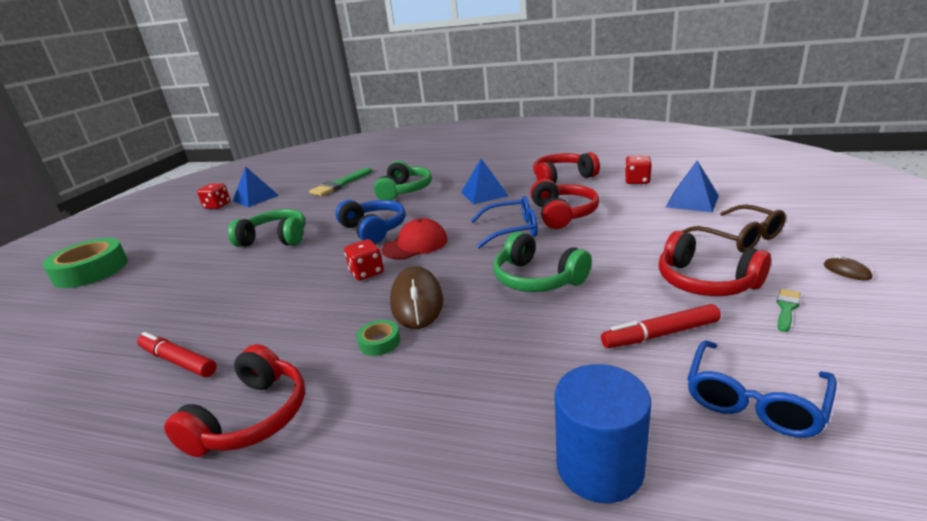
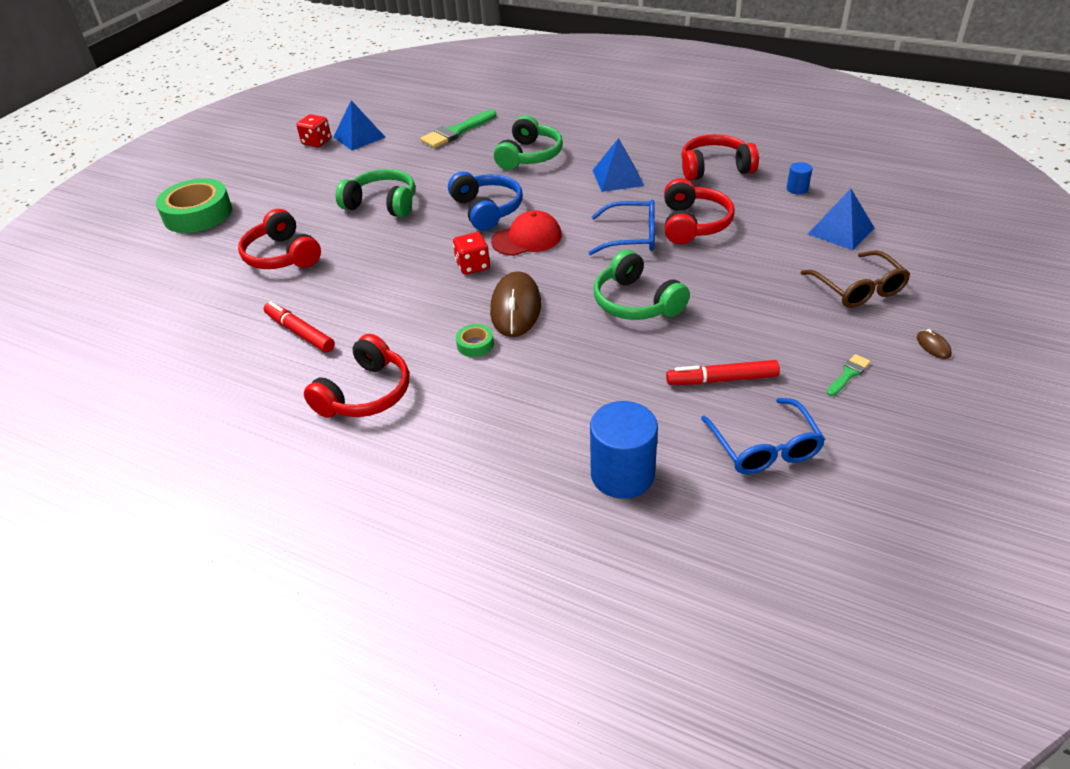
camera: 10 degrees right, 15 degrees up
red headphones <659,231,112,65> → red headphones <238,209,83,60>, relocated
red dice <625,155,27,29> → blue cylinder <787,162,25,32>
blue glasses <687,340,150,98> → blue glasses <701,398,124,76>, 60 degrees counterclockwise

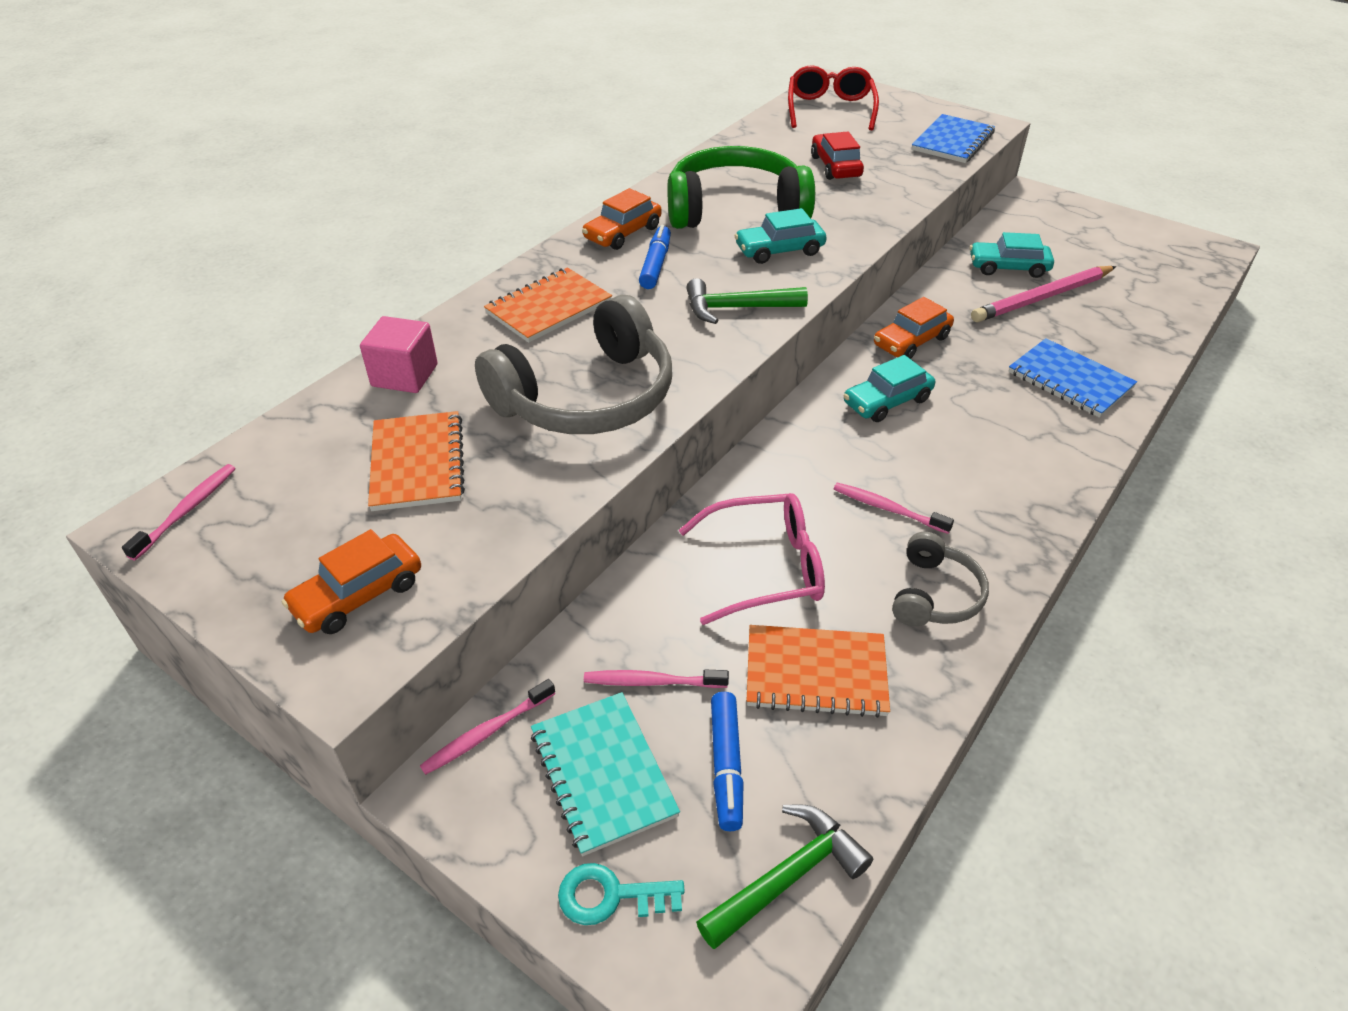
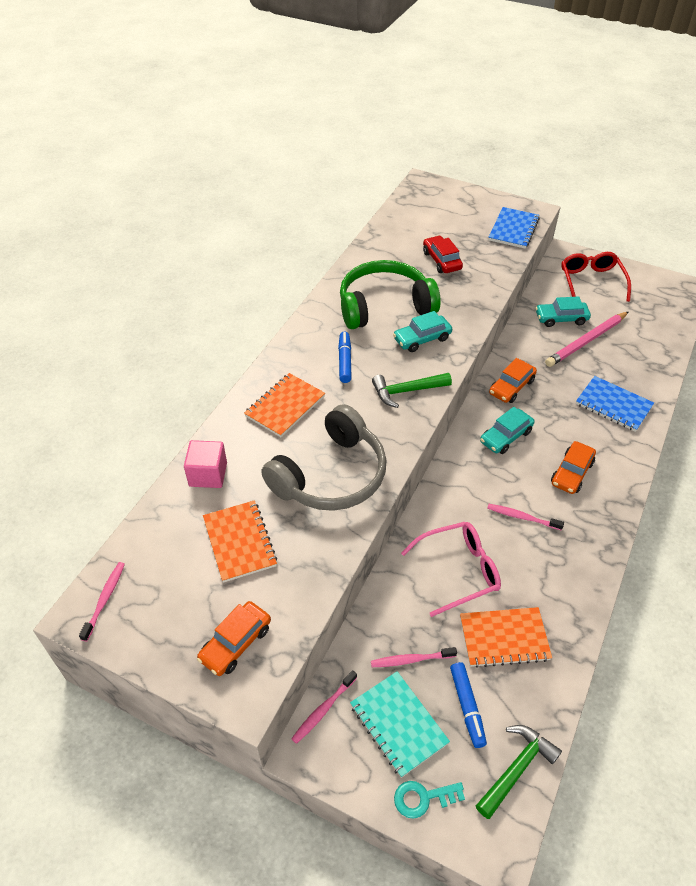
camera: 10 degrees left, 5 degrees up
grey headphones <892,532,97,94> → -
orange car <582,188,80,62> → orange car <551,441,45,53>, relocated
red glasses <788,65,91,65> → red glasses <561,252,70,50>, relocated

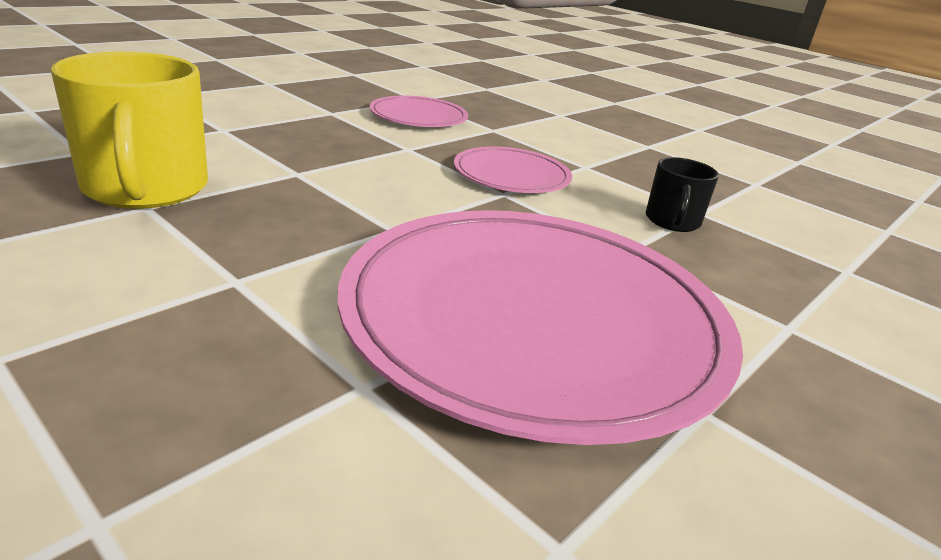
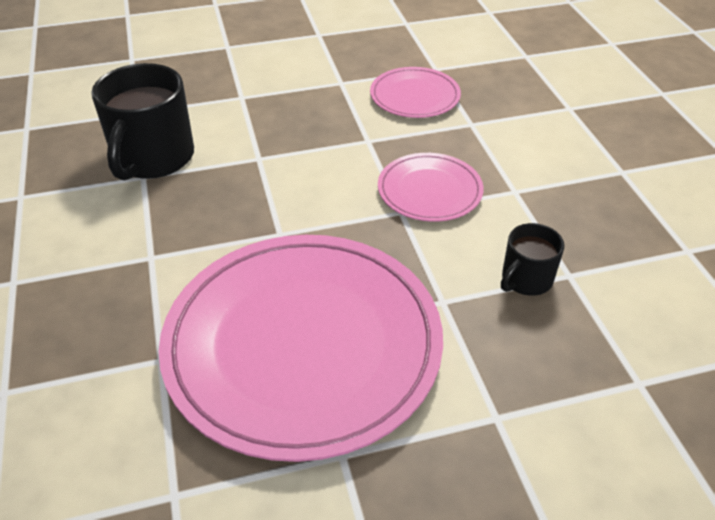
camera: 35 degrees right, 15 degrees up
yellow mug <51,52,157,157> → black mug <91,63,103,117>

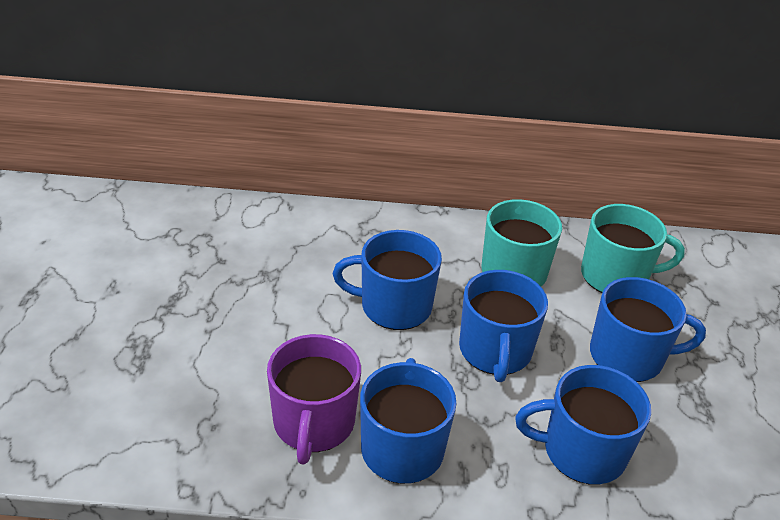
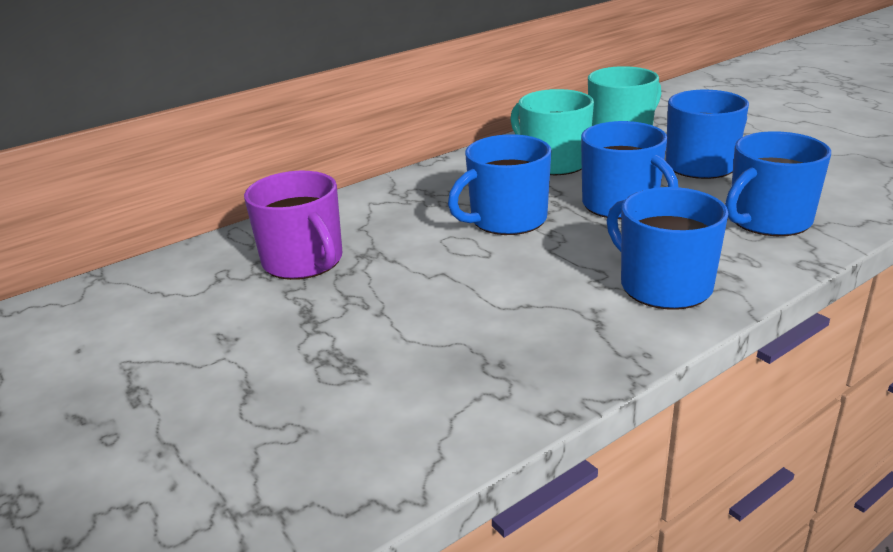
camera: 35 degrees left, 10 degrees down
purple mug <267,334,94,130> → purple mug <244,171,98,109>, relocated

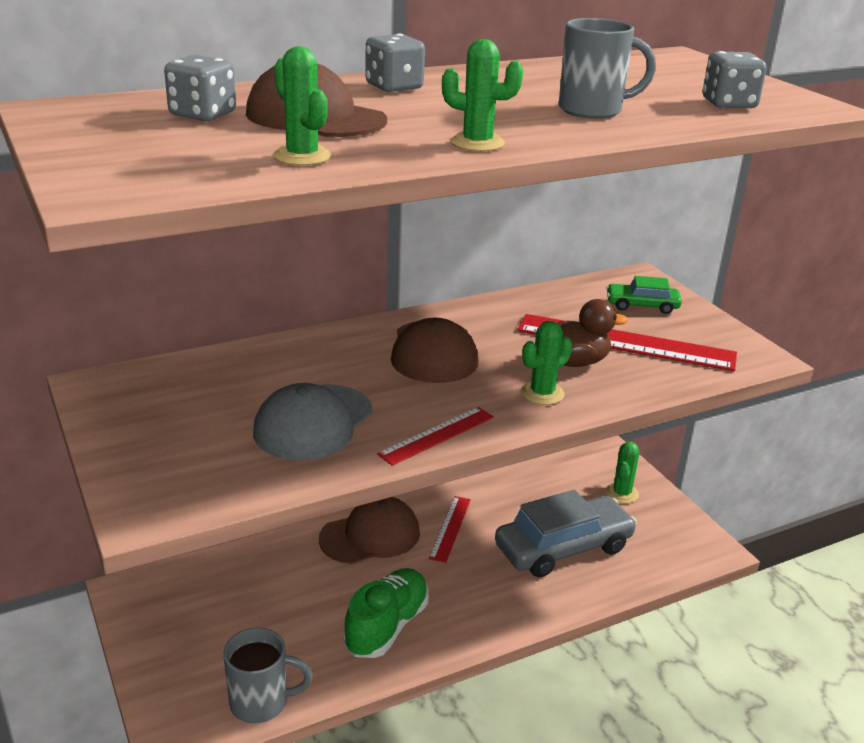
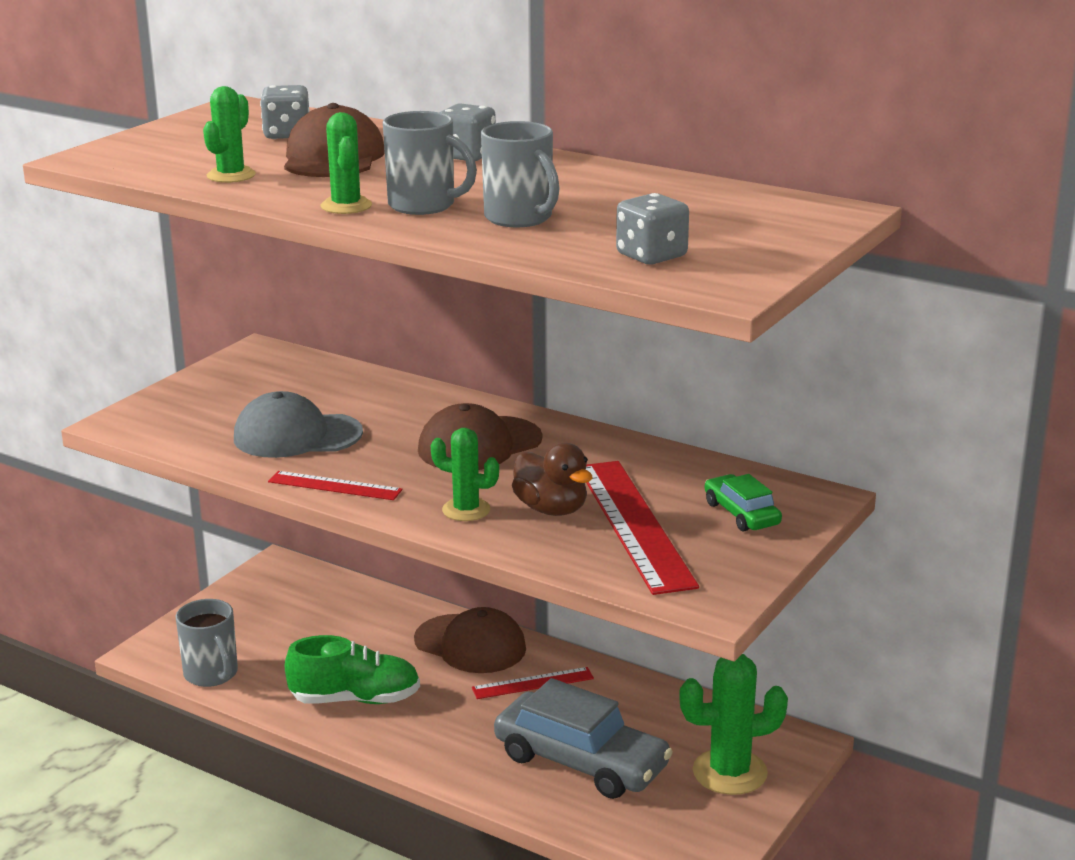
camera: 60 degrees right, 5 degrees down
- → grey mug <383,111,94,104>
green cactus <605,442,34,62> → green cactus <679,654,109,141>, x1.63

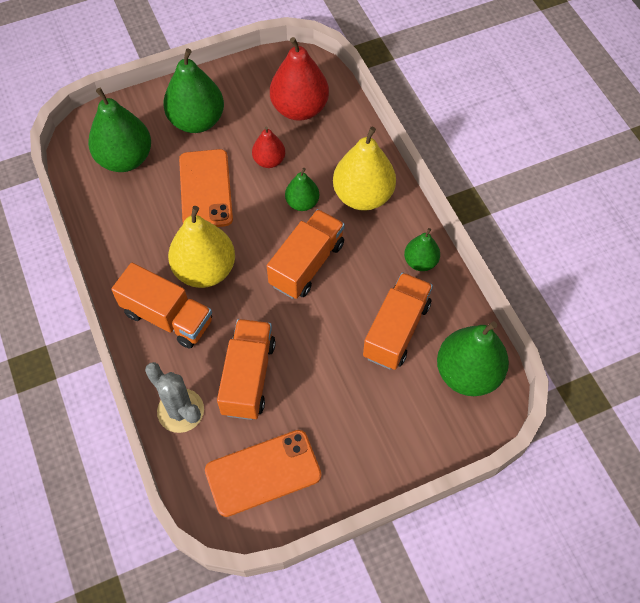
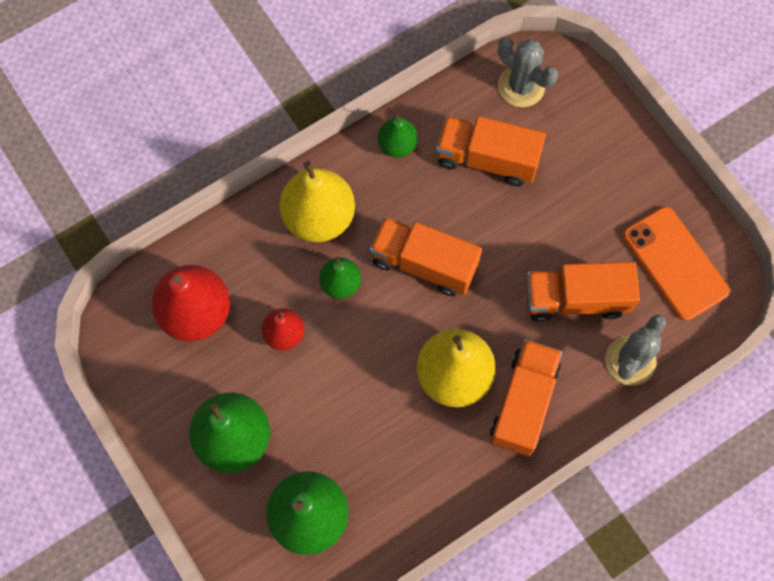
camera: 100 degrees left, 10 degrees up
orange phone <179,149,54,78> → -
green pear <437,321,72,75> → grey cactus <498,37,60,70>

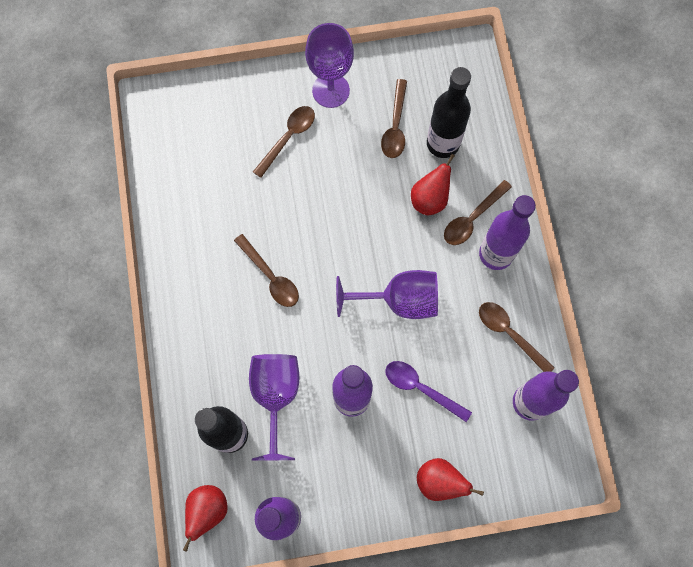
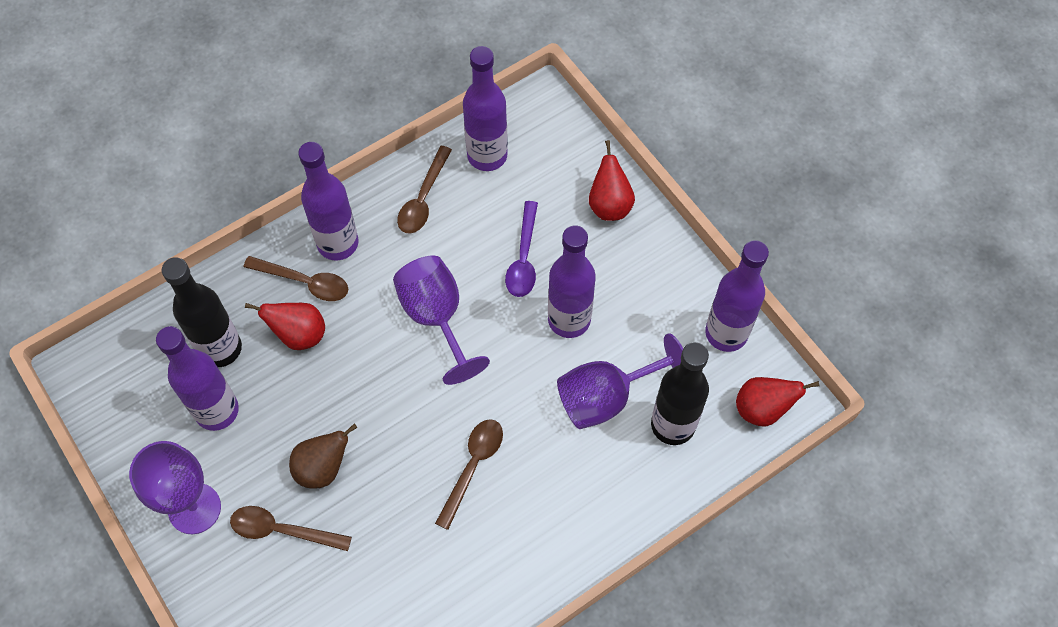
camera: 115 degrees left, 10 degrees down
- → brown pear <289,424,68,65>
brown spoon <381,79,26,79> → purple bottle <156,326,83,105>

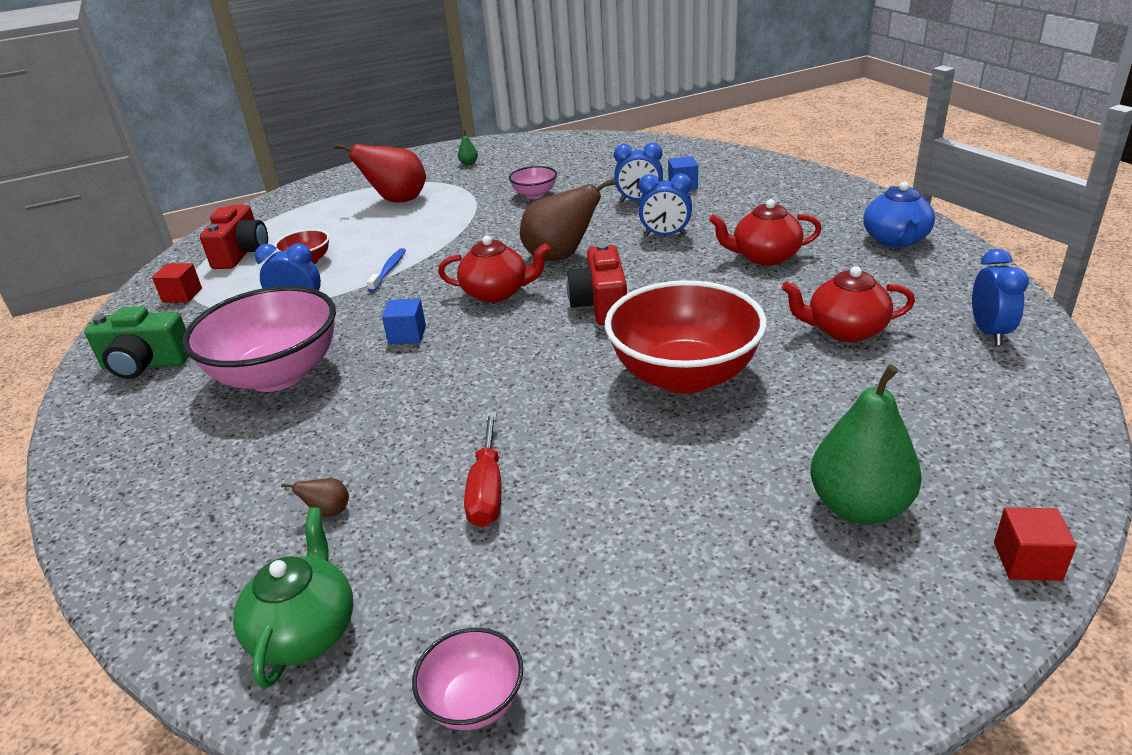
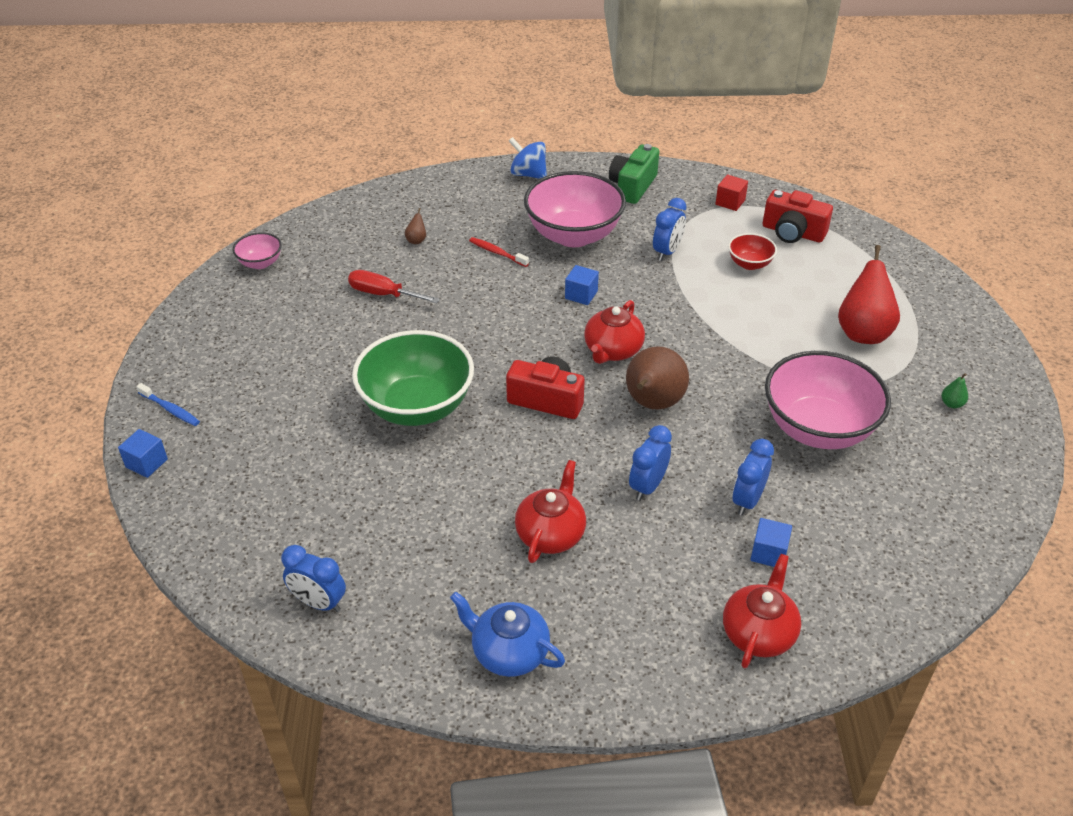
camera: 110 degrees right, 10 degrees up
green teapot <233,507,120,182> → -
green pear <810,364,112,160> → -
- → red toothbrush <469,237,60,30>
- → blue spinning top <509,137,38,42>
blue toothbrush <367,248,39,44> → blue toothbrush <136,383,64,43>, relocated
red teapot <782,266,133,76> → red teapot <723,554,78,114>, relocated
red bowl <605,280,162,114> → green bowl <352,330,122,96>
red cube <994,507,83,74> → blue cube <118,429,50,49>
pink bowl <509,166,48,33> → pink bowl <765,351,126,98>, x2.15

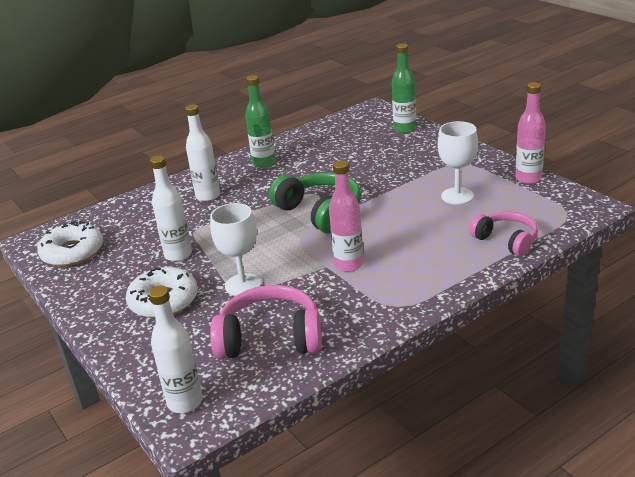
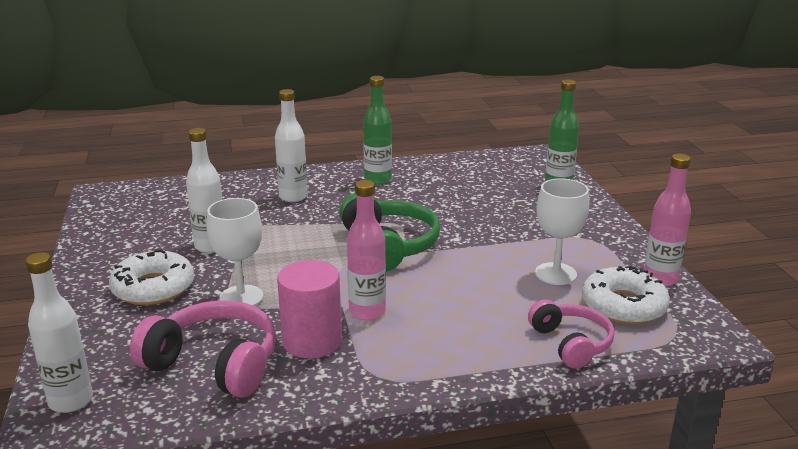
camera: 20 degrees right, 5 degrees down
- → pink cylinder <277,260,65,98>
white donut <37,221,66,46> → white donut <582,266,88,59>, relocated

